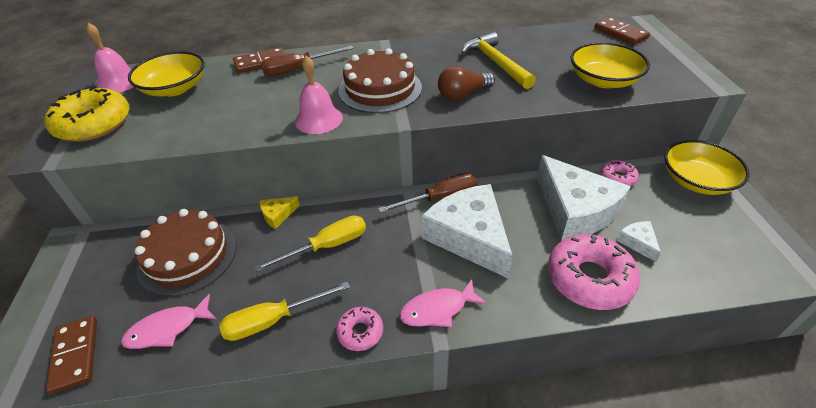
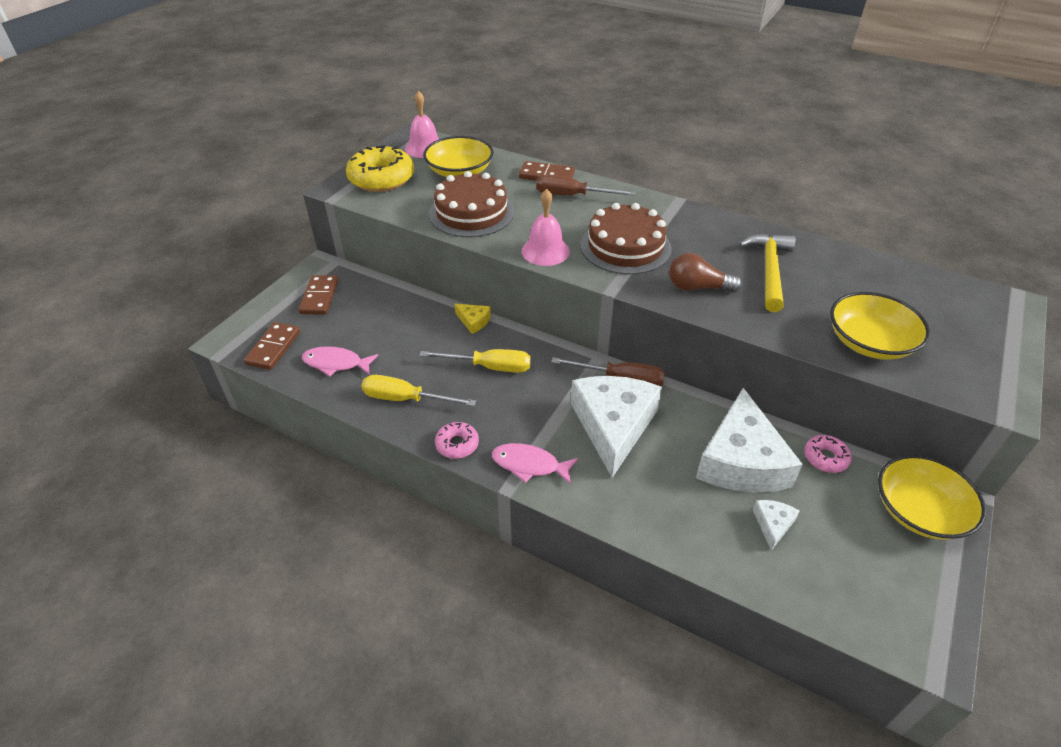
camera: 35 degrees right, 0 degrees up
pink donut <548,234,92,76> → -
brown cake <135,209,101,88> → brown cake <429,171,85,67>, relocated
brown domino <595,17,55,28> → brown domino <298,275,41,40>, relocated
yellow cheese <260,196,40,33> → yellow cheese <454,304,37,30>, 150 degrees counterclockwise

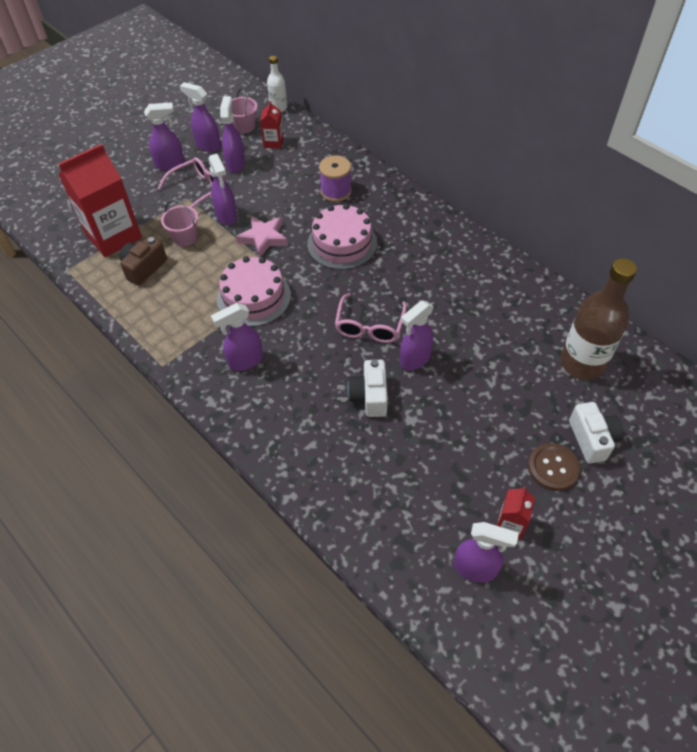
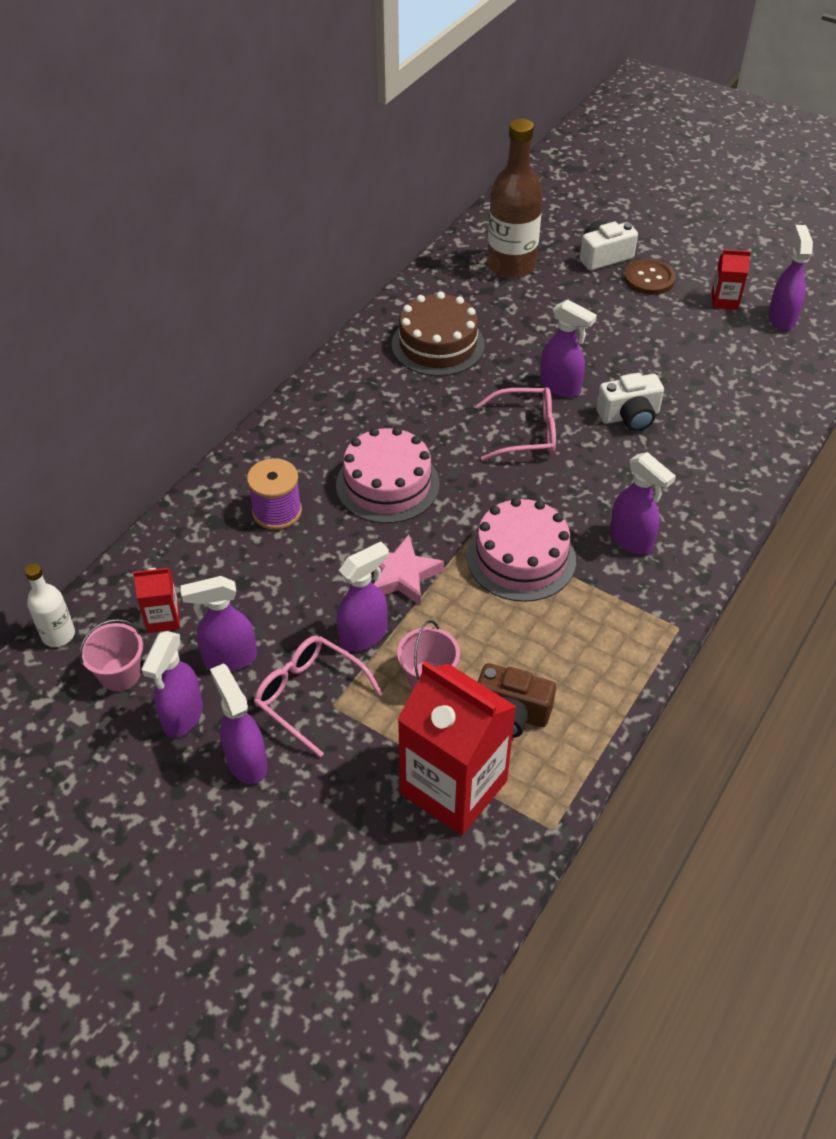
camera: 105 degrees left, 5 degrees down
- → brown cake <392,292,93,84>

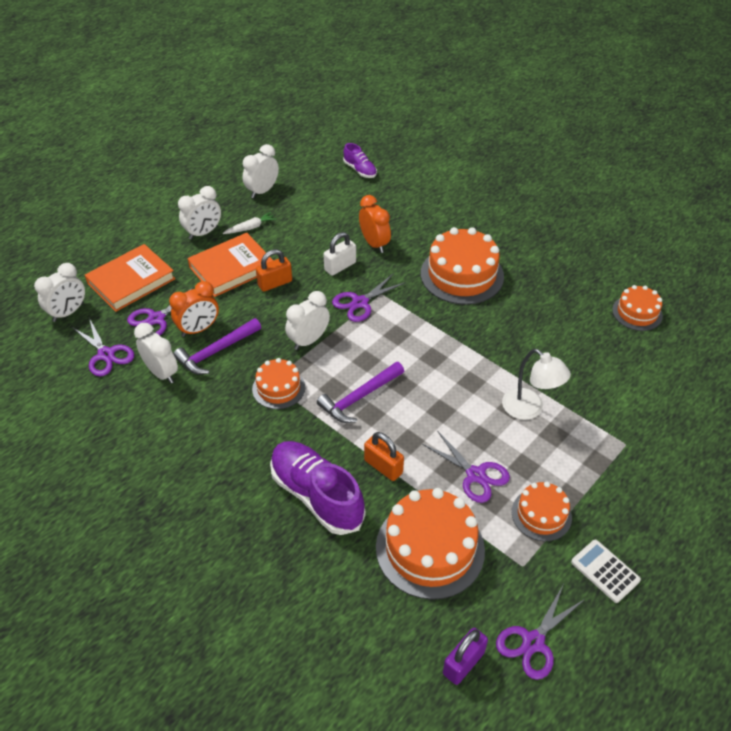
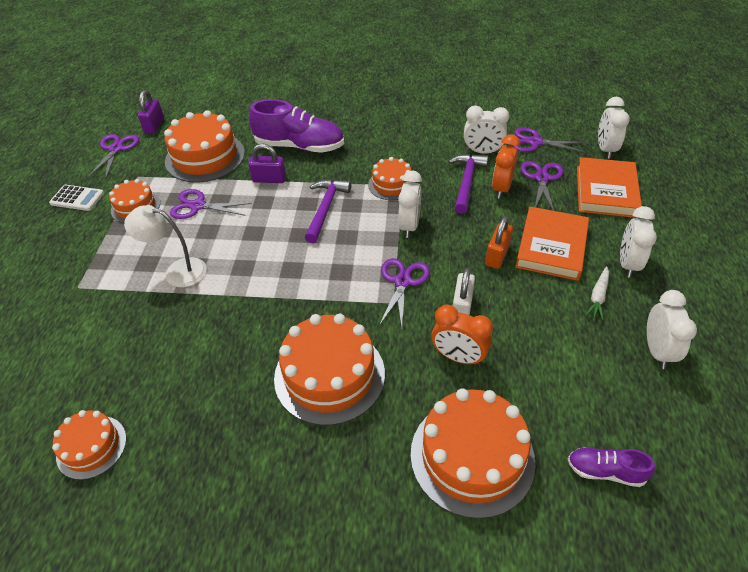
camera: 145 degrees right, 0 degrees up
- → orange cake <411,388,124,131>
orange padlock <364,432,40,49> → purple padlock <248,144,38,39>

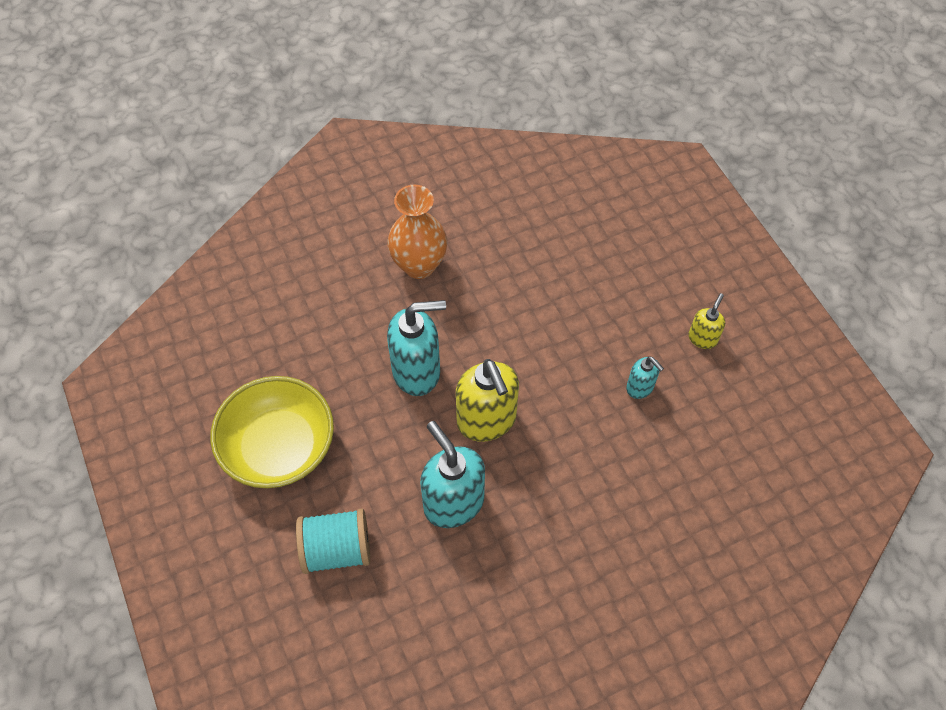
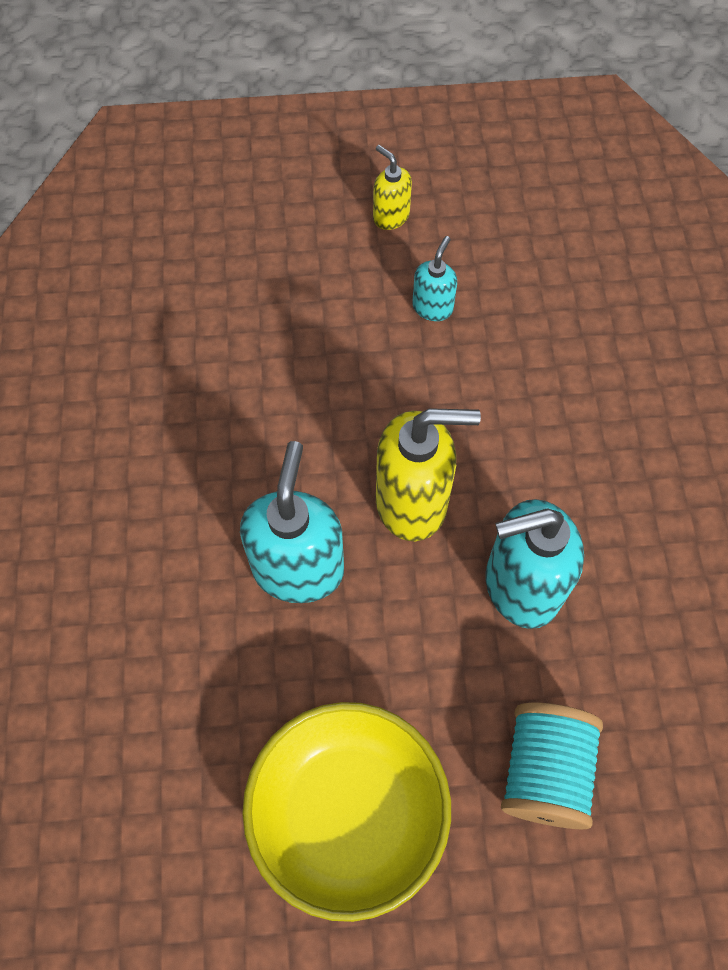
camera: 70 degrees left, 5 degrees up
orange vase <387,185,60,94> → -
turquoise soap dispenser <626,356,38,43> → turquoise soap dispenser <412,236,45,85>, 45 degrees counterclockwise

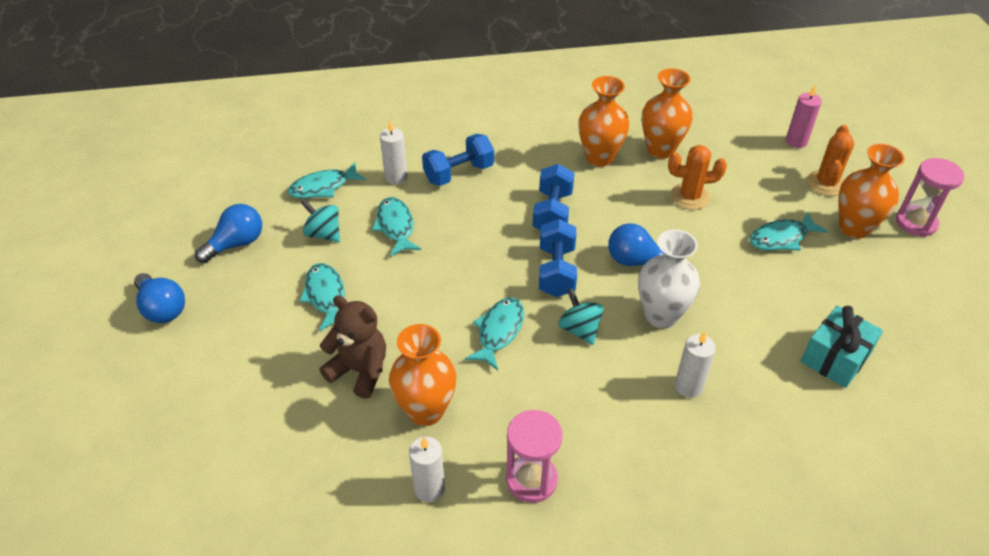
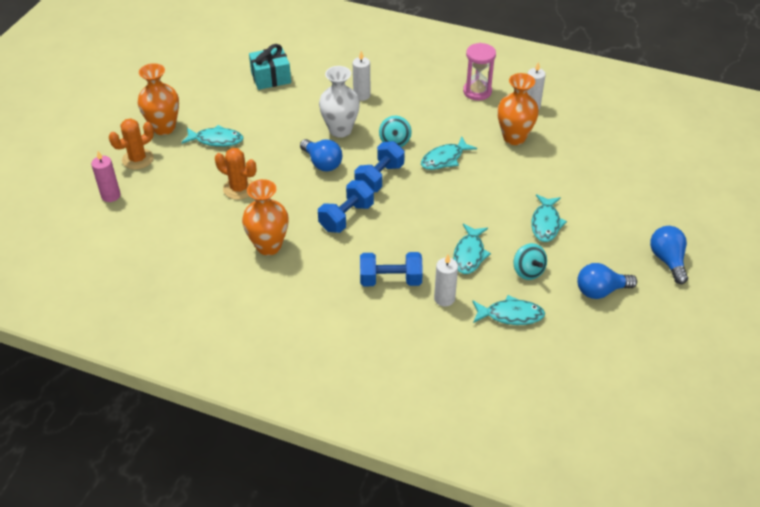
camera: 150 degrees left, 0 degrees up
brown teddy bear <320,295,66,104> → -
orange vase <642,68,51,91> → -
pink hourglass <896,158,68,79> → -

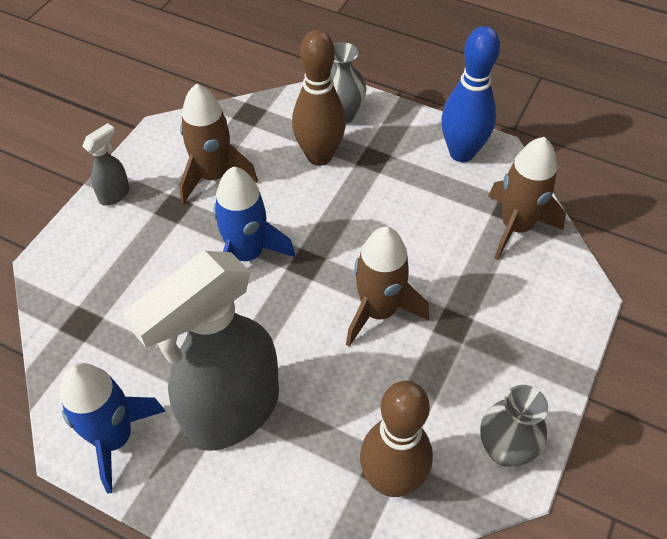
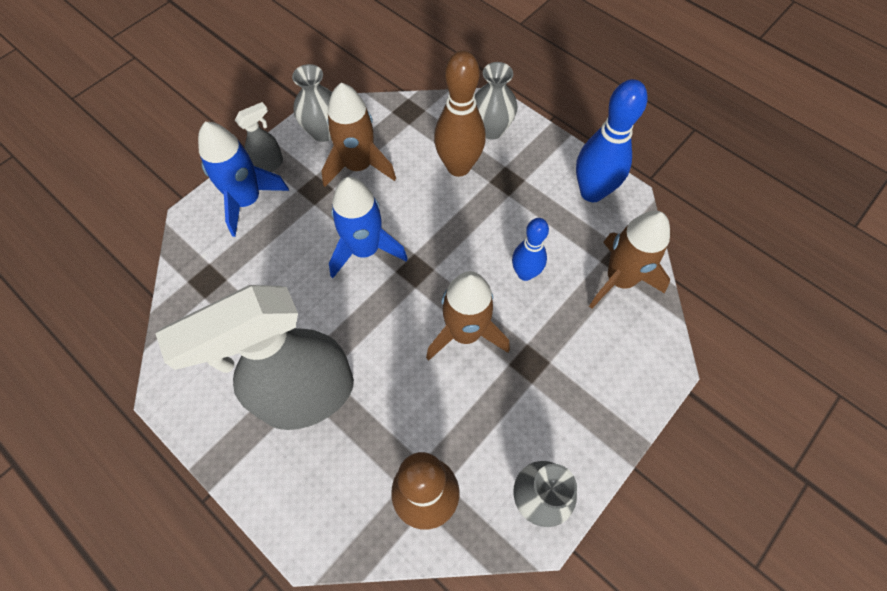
camera: 15 degrees right, 10 degrees up
- → grey vase <292,64,40,78>
- → blue bowling pin <512,218,37,63>
blue rocket <60,363,106,130> → blue rocket <198,122,91,115>, relocated

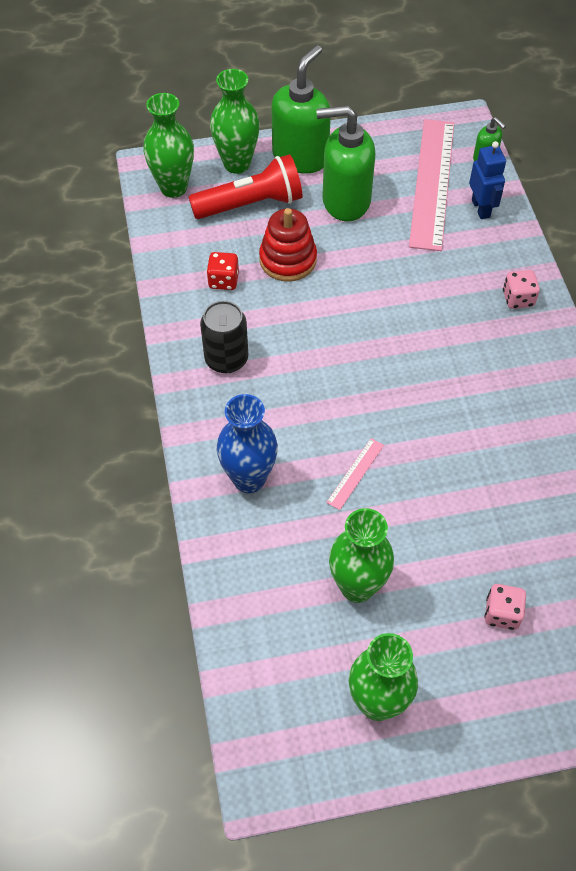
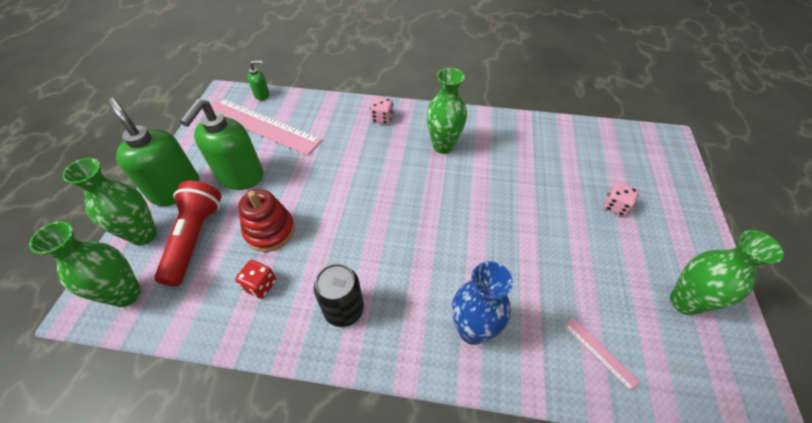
camera: 70 degrees left, 5 degrees down
blue robot <469,141,37,78> → -
pink ruler <326,438,58,72> → pink ruler <564,318,76,74>, relocated
green vase <329,508,65,95> → green vase <426,68,41,86>, relocated

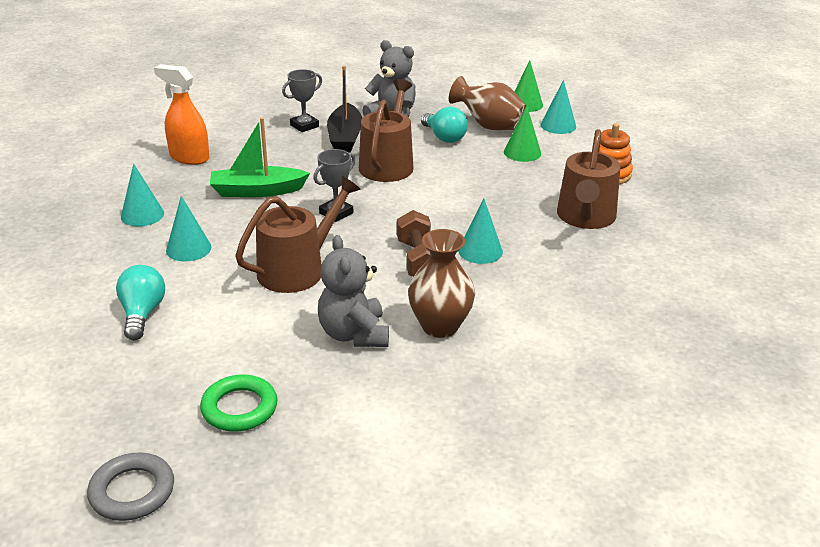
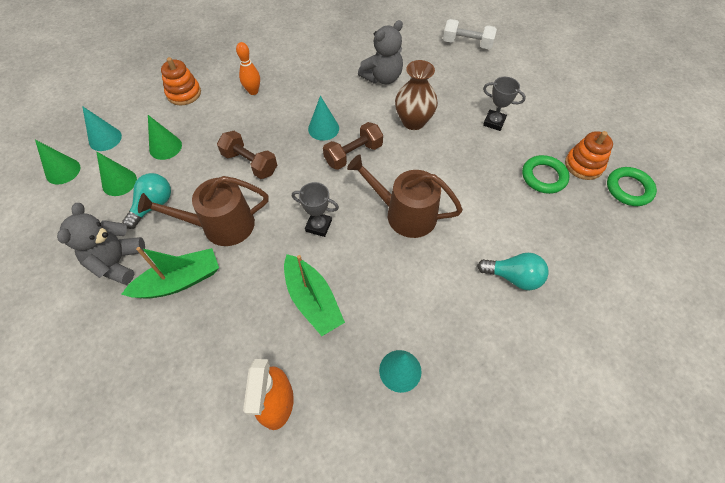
camera: 115 degrees left, 25 degrees up
turquoise cone <166,196,46,65> → -
- → brown dumbbell <217,131,60,48>
- → white dumbbell <443,19,54,30>
- → orange stacking toy <565,131,48,49>
grey trophy <282,69,40,63> → grey trophy <483,77,43,54>, relocated
grey teddy bear <318,235,71,112> → grey teddy bear <358,20,45,64>, relocated
brown vase <449,76,77,54> → green cone <96,151,41,45>
brown watering can <557,129,64,100> → orange bowling pin <236,42,24,53>
grey ring <87,453,87,68> → green ring <607,167,50,39>
black boat <327,65,35,88> → green boat <121,247,98,52>
turquoise light bulb <116,265,49,75> → turquoise light bulb <477,253,72,37>, 135 degrees counterclockwise

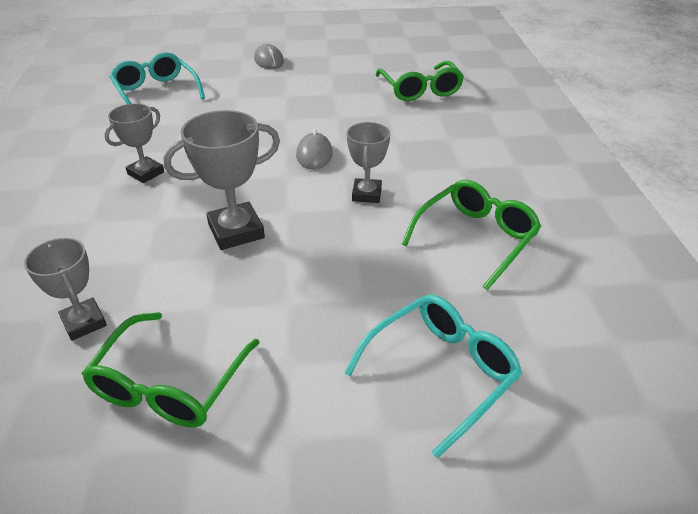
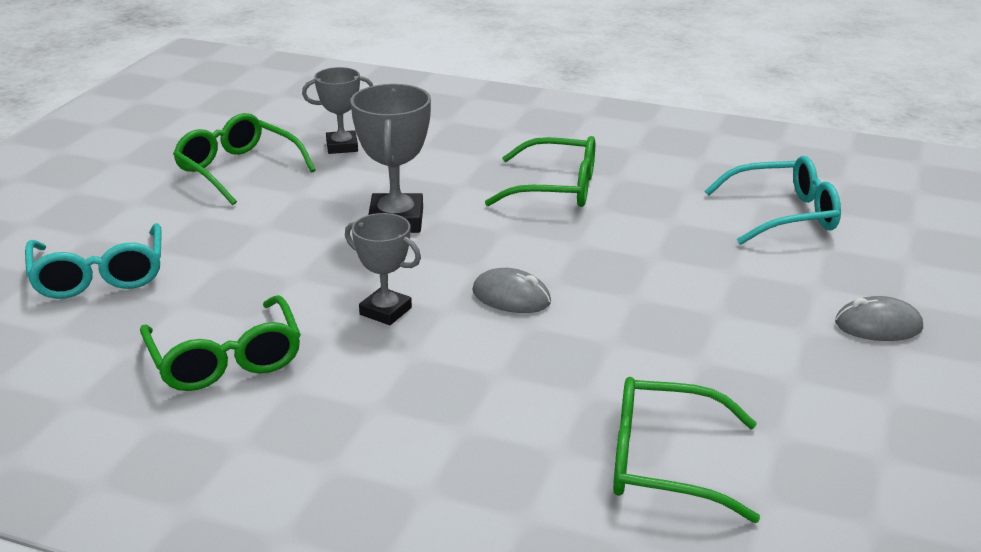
camera: 115 degrees right, 10 degrees down
grey trophy <104,103,60,80> → green glasses <485,136,110,71>

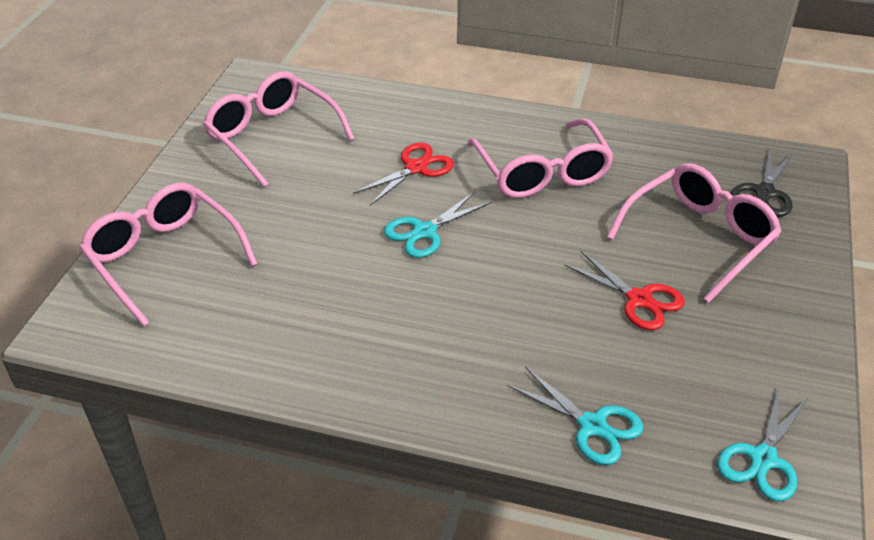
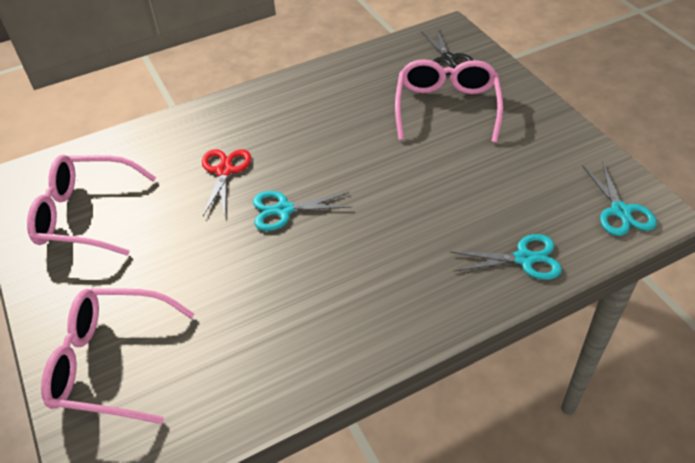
camera: 40 degrees left, 5 degrees up
pink glasses <467,118,147,80> → -
red scissors <564,251,121,79> → -
turquoise scissors <384,191,107,67> → turquoise scissors <253,191,99,40>, 75 degrees clockwise

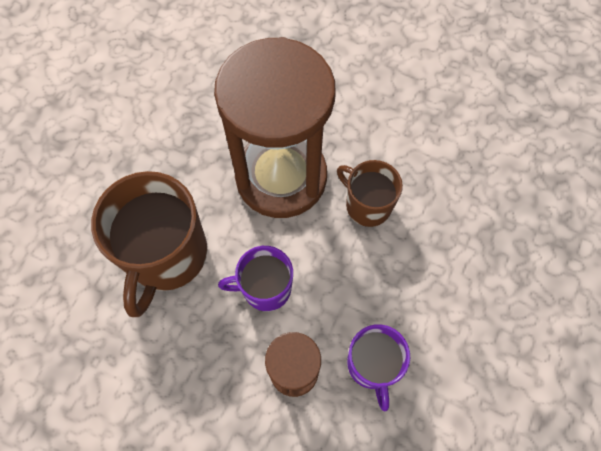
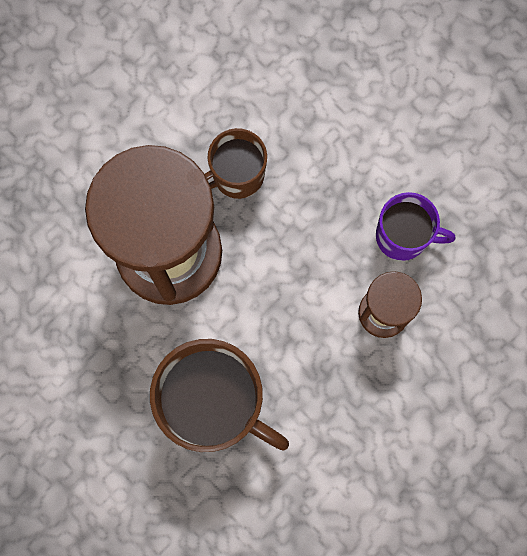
camera: 70 degrees left, 10 degrees up
purple mug <218,246,75,65> → -

